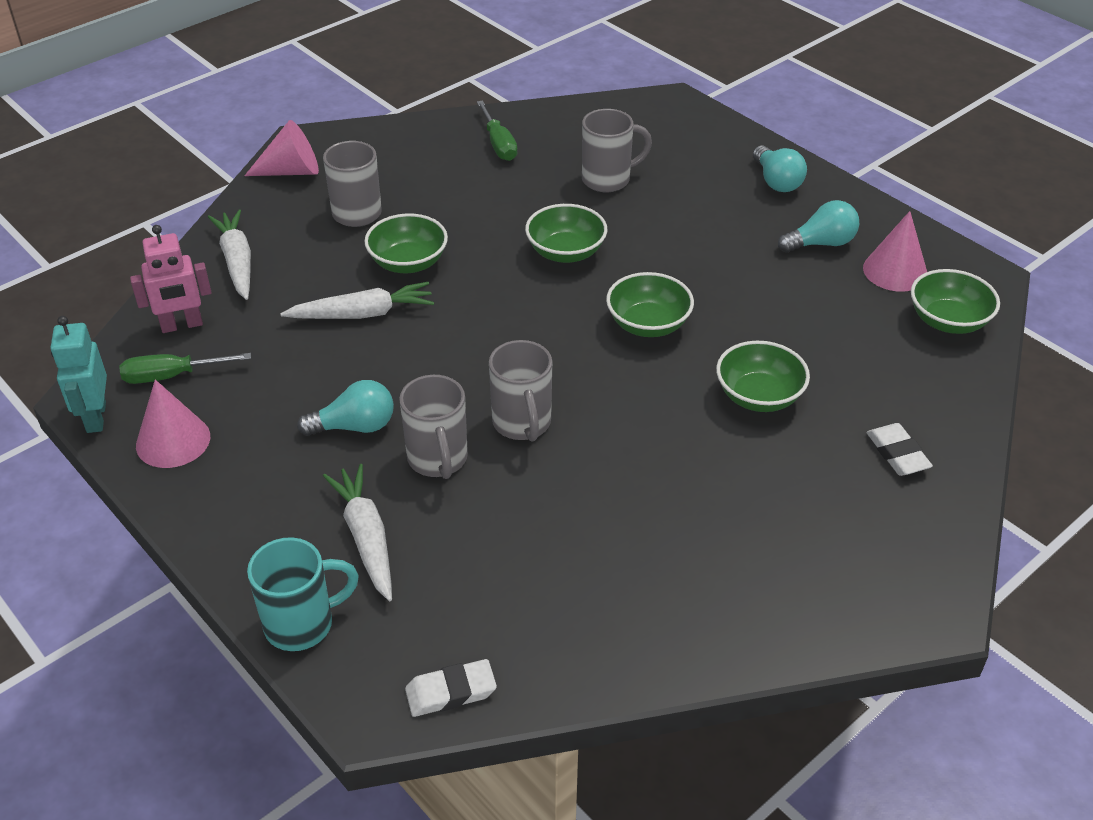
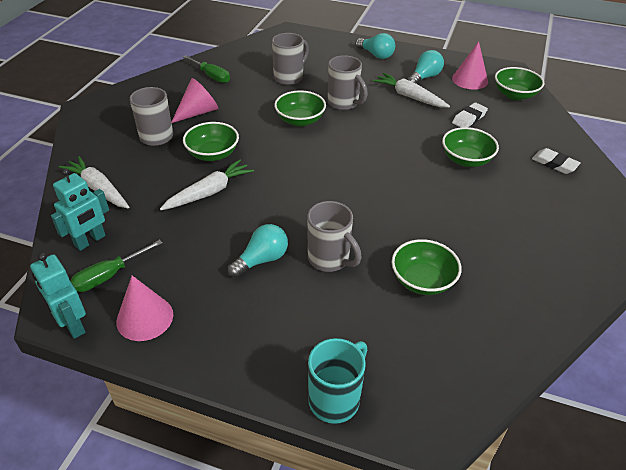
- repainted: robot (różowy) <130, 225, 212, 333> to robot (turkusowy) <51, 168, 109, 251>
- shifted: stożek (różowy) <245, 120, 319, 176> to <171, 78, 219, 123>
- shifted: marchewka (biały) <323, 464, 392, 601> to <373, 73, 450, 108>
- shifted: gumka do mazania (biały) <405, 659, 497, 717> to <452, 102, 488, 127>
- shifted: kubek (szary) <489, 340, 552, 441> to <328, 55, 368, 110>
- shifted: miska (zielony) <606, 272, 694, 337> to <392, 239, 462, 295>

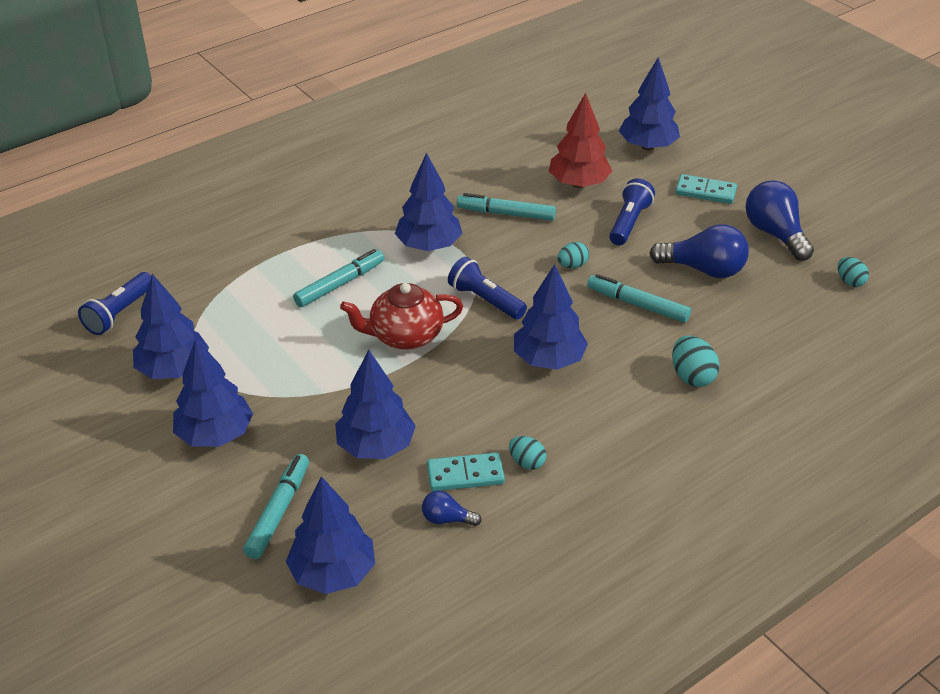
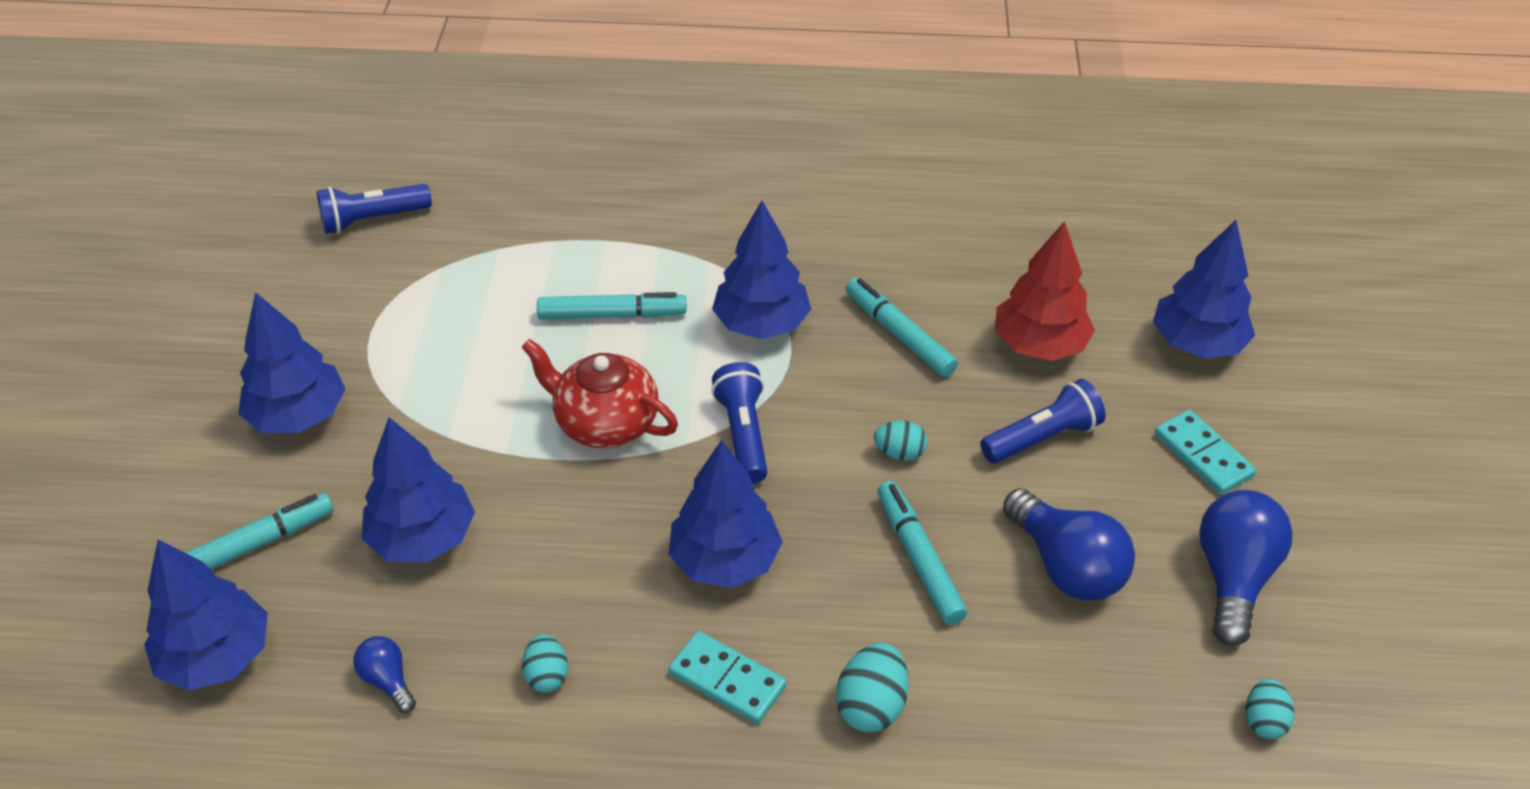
- gone: drzewko (niebieski) <133, 274, 209, 379>
- shifted: kostka domina (turkusowy) <427, 452, 505, 491> to <668, 631, 786, 724>

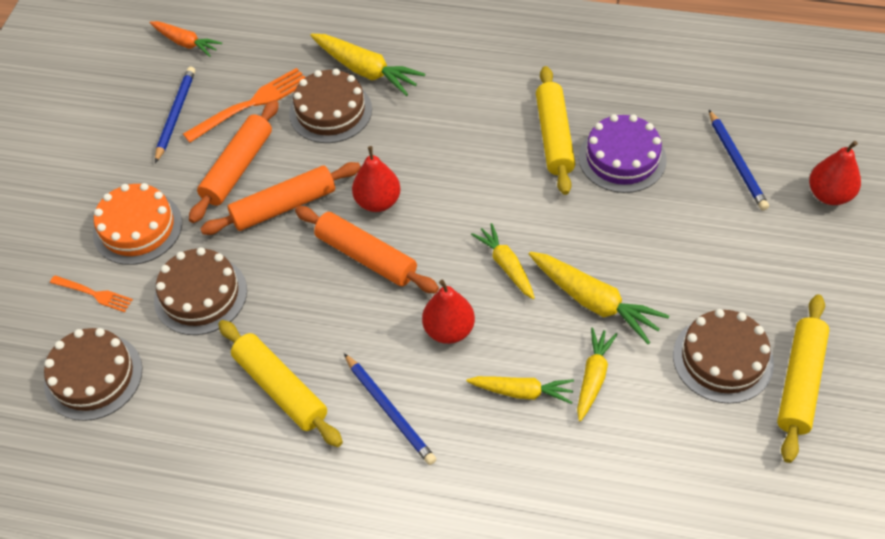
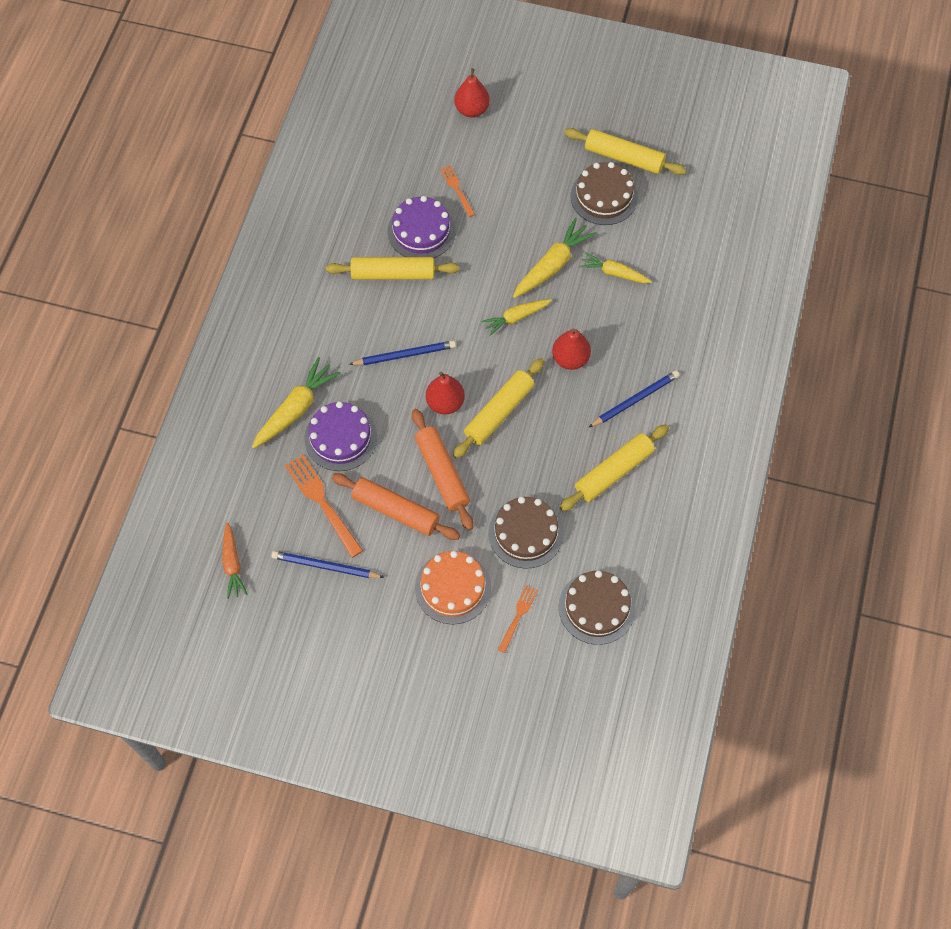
- rotated: marchewka (pomarańczowy) <150, 21, 222, 57> = <222, 522, 248, 599> 135 degrees clockwise
- repainted: tort (brązowy) <289, 69, 372, 143> to tort (fioletowy) <304, 401, 377, 471>
- repainted: wałek do ciasta (pomarańczowy) <295, 206, 439, 293> to wałek do ciasta (żółty) <453, 358, 545, 459>
- gone: marchewka (żółty) <466, 376, 574, 404>
- shifted: ołówek (niebieski) <709, 110, 769, 210> to <349, 340, 456, 365>
- new: widelec (pomarańczowy) <440, 165, 475, 217>

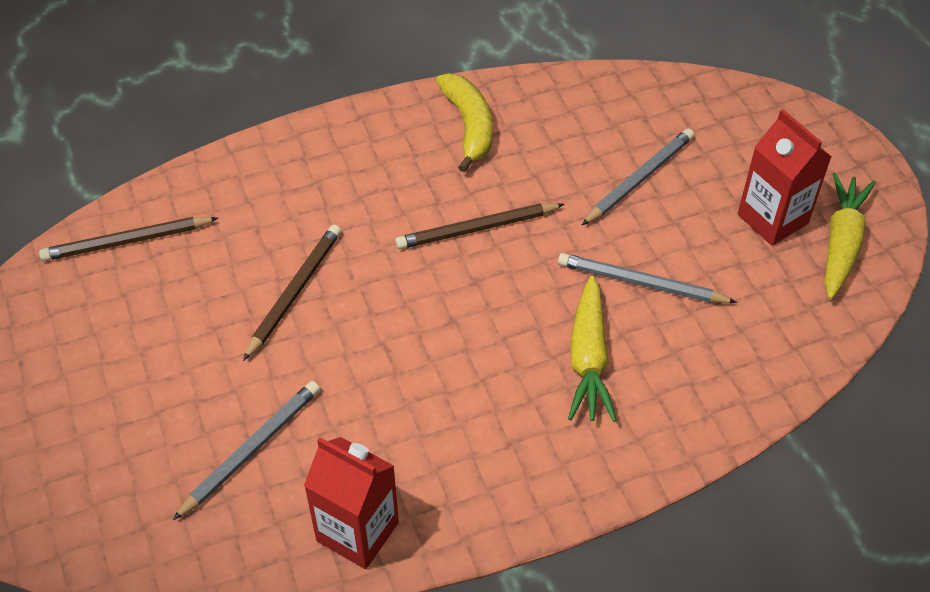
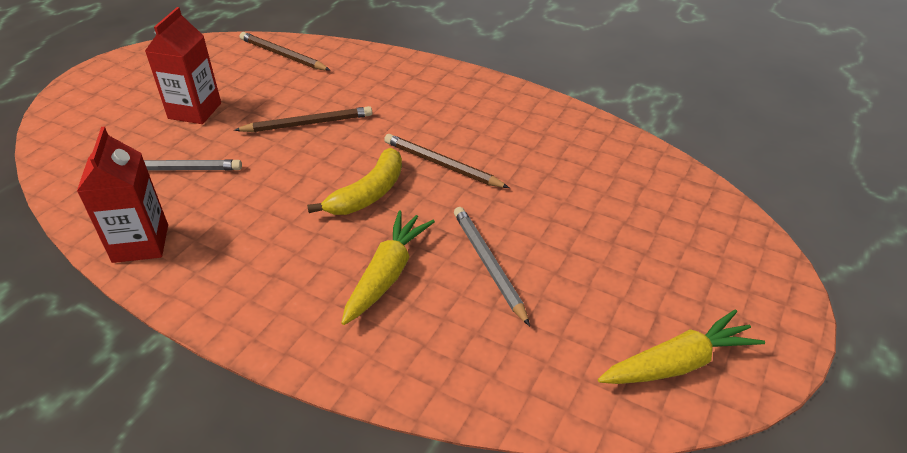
- shifted: banan (żółty) <436, 74, 493, 172> to <307, 148, 402, 215>
- rotated: marchewka (żółty) <568, 275, 617, 422> = <341, 210, 435, 325> 150 degrees clockwise
- gone: ołówek (szary) <582, 128, 694, 225>
- shifted: karton mleka (czerwony) <738, 109, 832, 246> to <145, 7, 221, 124>

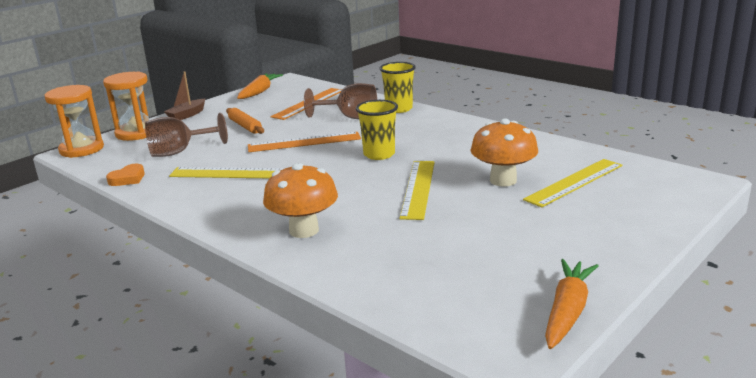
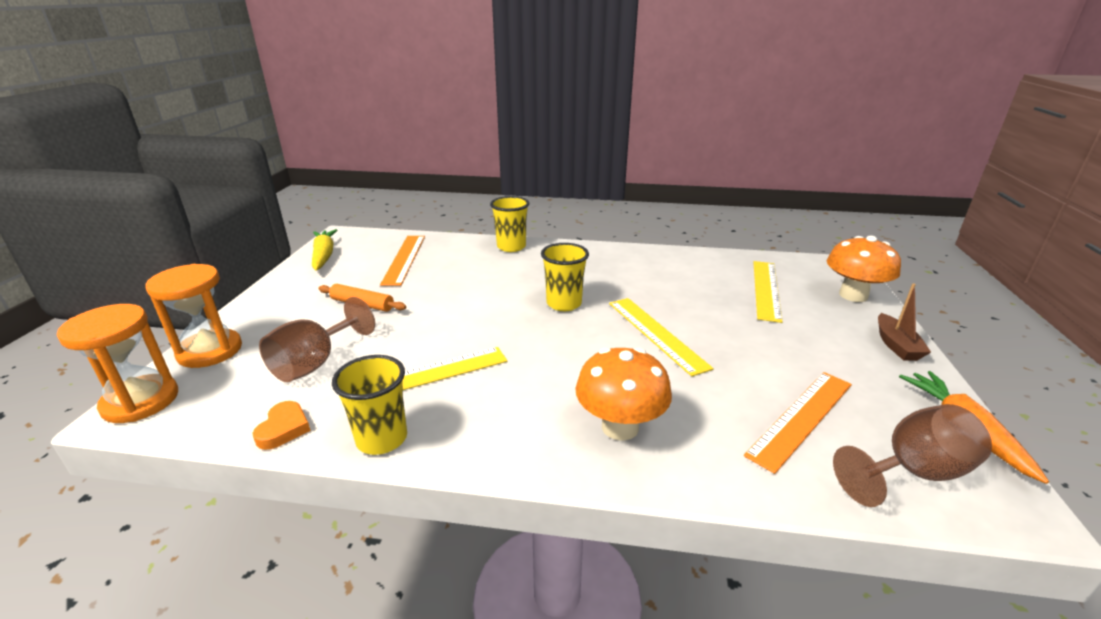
- shifted: łódka (brązowy) <164, 71, 205, 120> to <878, 283, 931, 361>
- repainted: marchewka (pomarańczowy) <237, 73, 283, 99> to marchewka (żółty) <312, 229, 337, 271>
- shifted: linijka (pomarańczowy) <248, 132, 361, 152> to <744, 372, 852, 474>
- shifted: kielich (brązowy) <304, 83, 377, 119> to <833, 404, 992, 507>
- shifted: grzyb (pomarańczowy) <470, 118, 538, 187> to <827, 235, 901, 302>
- new: szklanka (żółty) <332, 355, 407, 455>

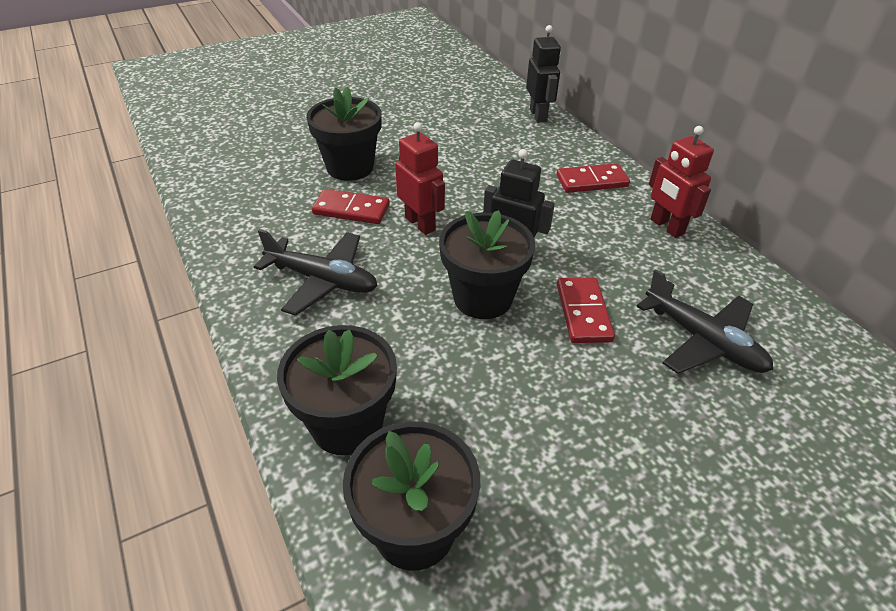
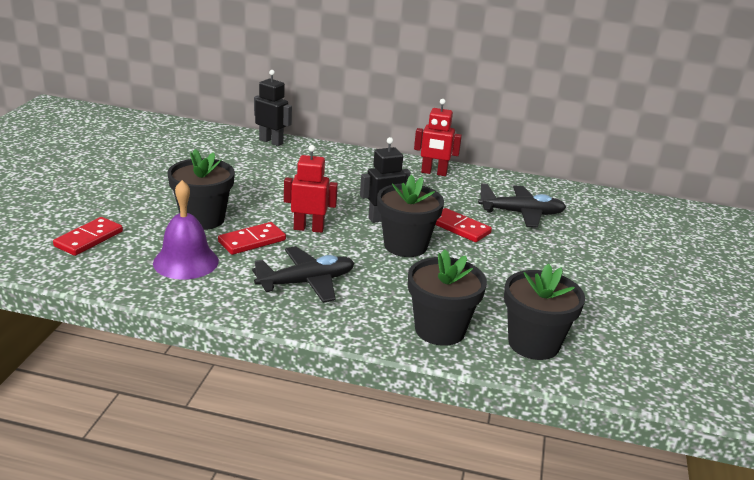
- shifted: kostka domina (czerwony) <556, 163, 630, 193> to <53, 217, 123, 256>
- new: dzwonek (fioletowy) <153, 180, 219, 280>

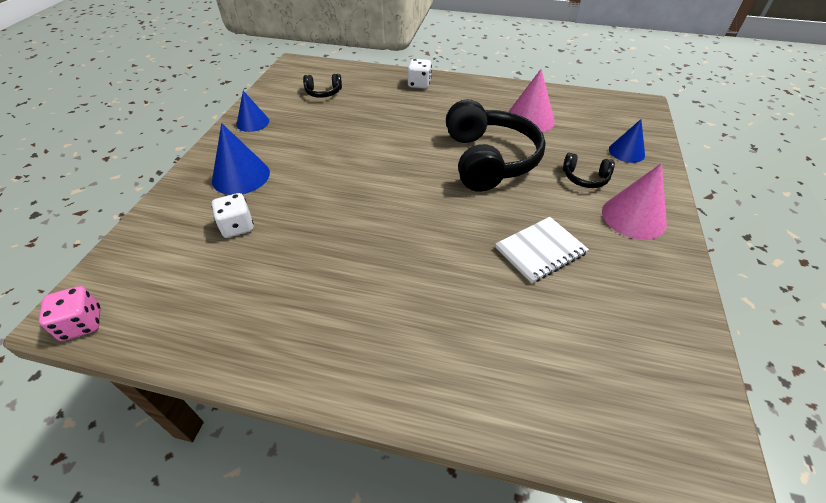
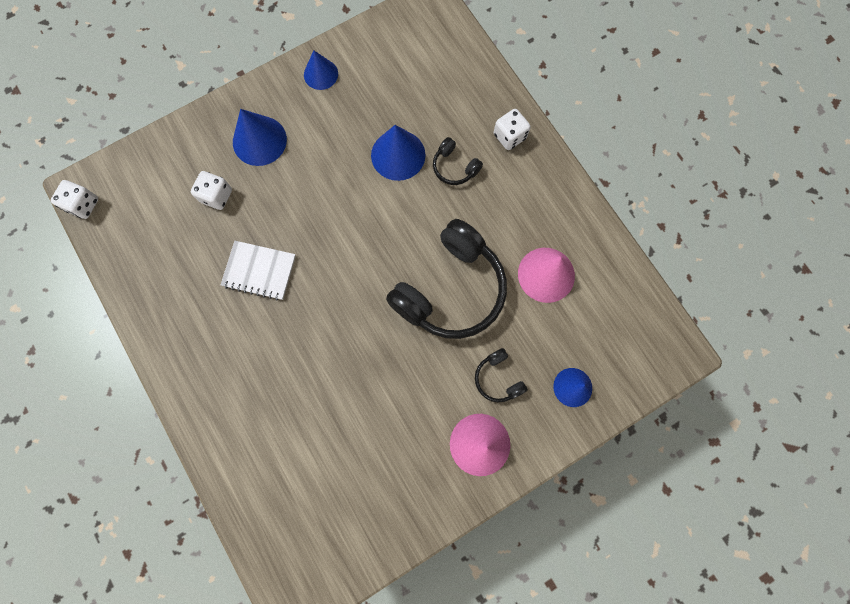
- repainted: kostka do gry (różowy) <39, 286, 100, 341> to kostka do gry (biały) <51, 180, 98, 219>
- shifted: słuchawki (czarny) <303, 74, 342, 98> to <433, 137, 483, 185>
- shifted: zeszyt (biały) <495, 217, 589, 283> to <221, 241, 296, 301>
- new: stożek (niebieski) <371, 125, 426, 181>

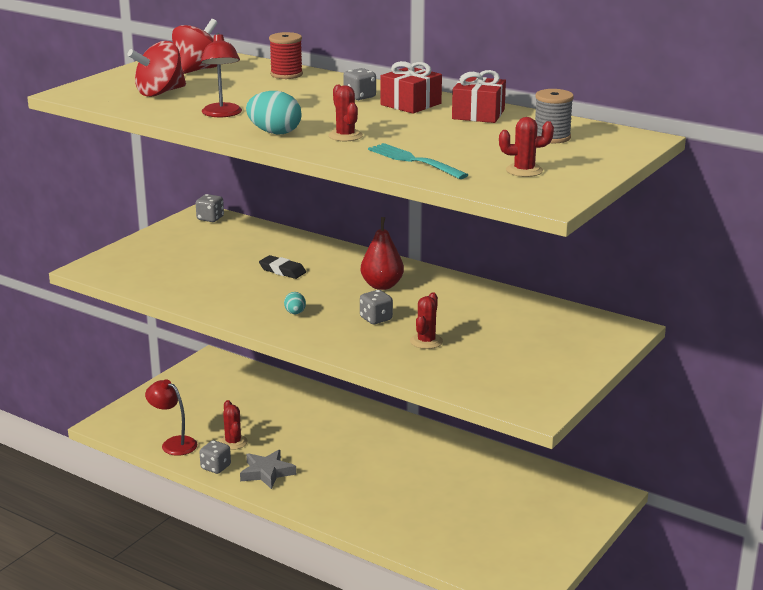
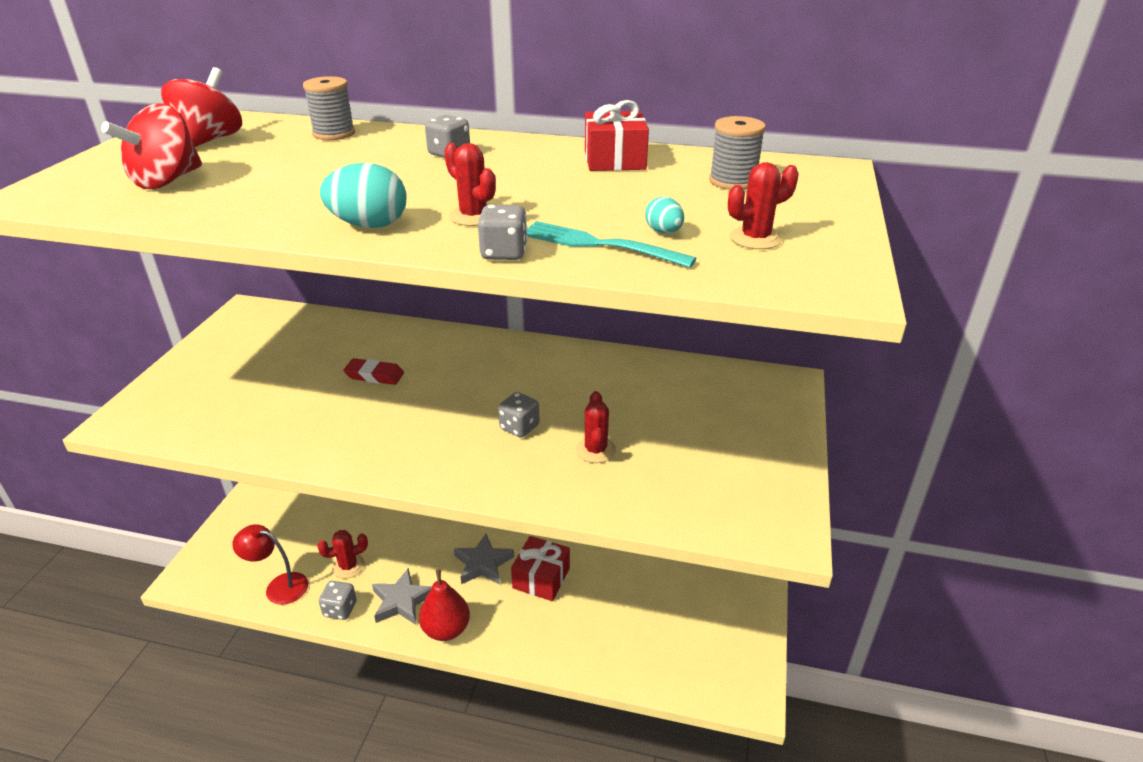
- shifted: kostka do gry (szary) <196, 194, 224, 222> to <478, 205, 528, 260>
- gone: lampka (czerwony) <201, 33, 242, 117>
- rotated: kaktus (czerwony) <219, 400, 247, 450> = <317, 530, 368, 579> 75 degrees counterclockwise
- repainted: gumka do mazania (czarny) <259, 255, 306, 279> to gumka do mazania (czerwony) <343, 358, 404, 385>
- repainted: szpulka (czerwony) <269, 32, 303, 79> to szpulka (szary) <303, 76, 355, 140>
- shifted: jajko (turkusowy) <284, 292, 306, 314> to <645, 197, 684, 233>
- shifted: gruszka (czerwony) <361, 217, 404, 290> to <419, 569, 470, 641>
- shifted: prezent (czerwony) <380, 61, 442, 114> to <511, 536, 570, 601>
- new: gwiazda (szary) <454, 534, 514, 585>

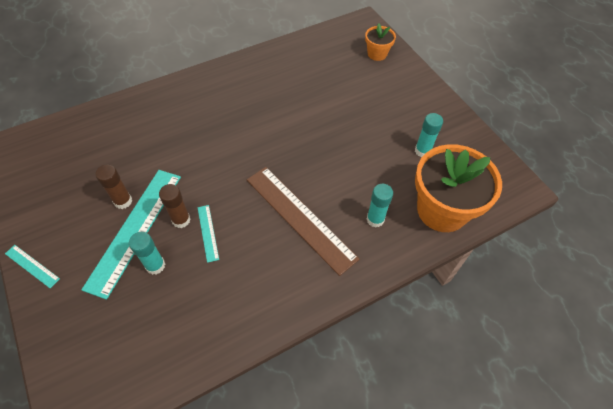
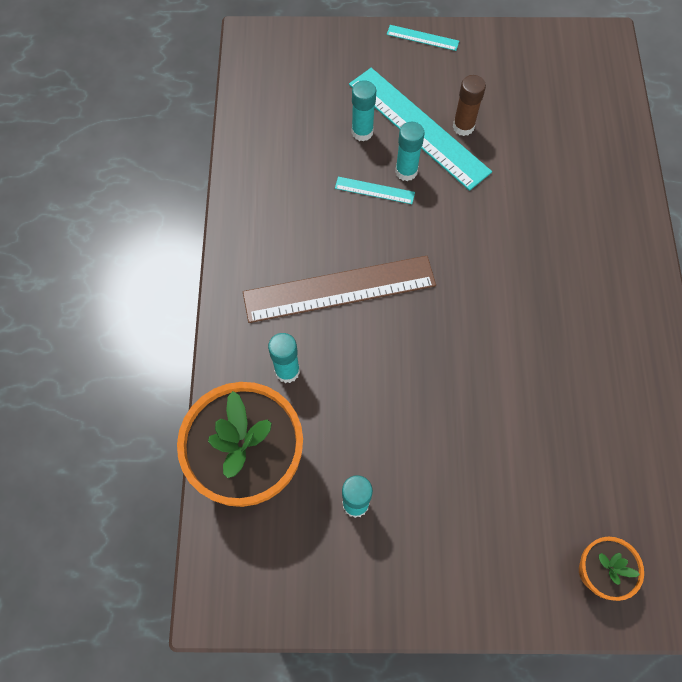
- rotated: linijka (turkusowy) <5, 245, 60, 289> = <387, 25, 459, 51> 45 degrees clockwise
- repainted: klej w sztyfcie (brązowy) <159, 184, 191, 228> to klej w sztyfcie (turkusowy) <395, 122, 425, 181>

